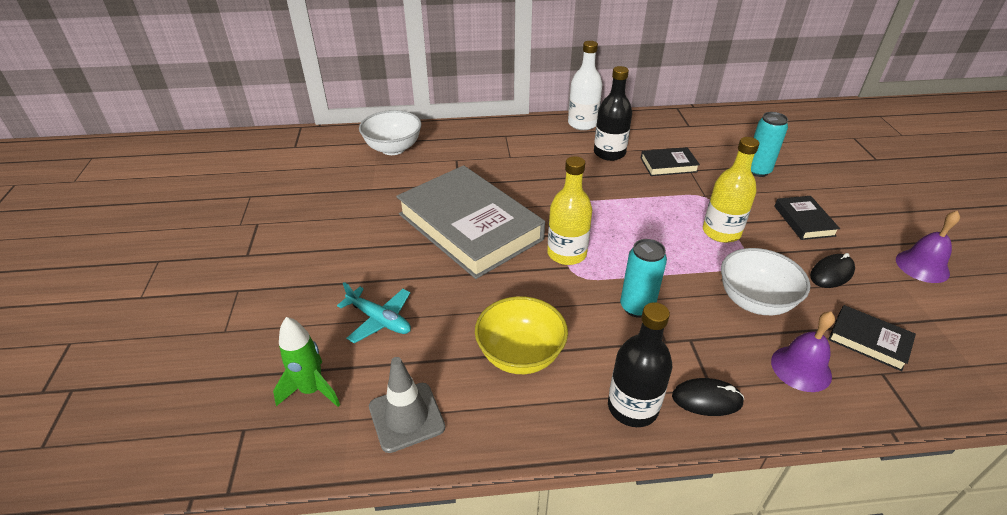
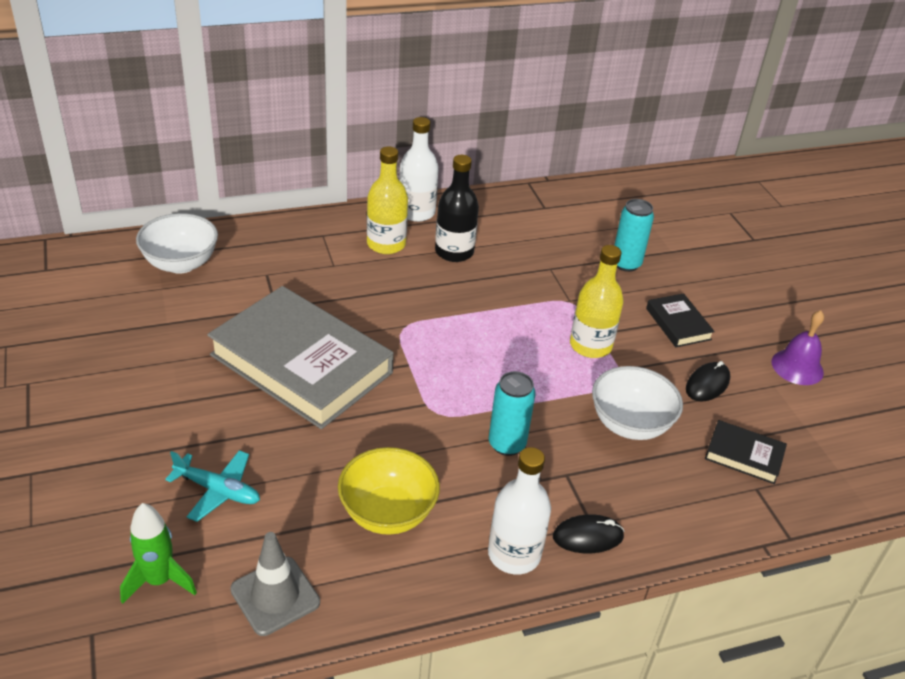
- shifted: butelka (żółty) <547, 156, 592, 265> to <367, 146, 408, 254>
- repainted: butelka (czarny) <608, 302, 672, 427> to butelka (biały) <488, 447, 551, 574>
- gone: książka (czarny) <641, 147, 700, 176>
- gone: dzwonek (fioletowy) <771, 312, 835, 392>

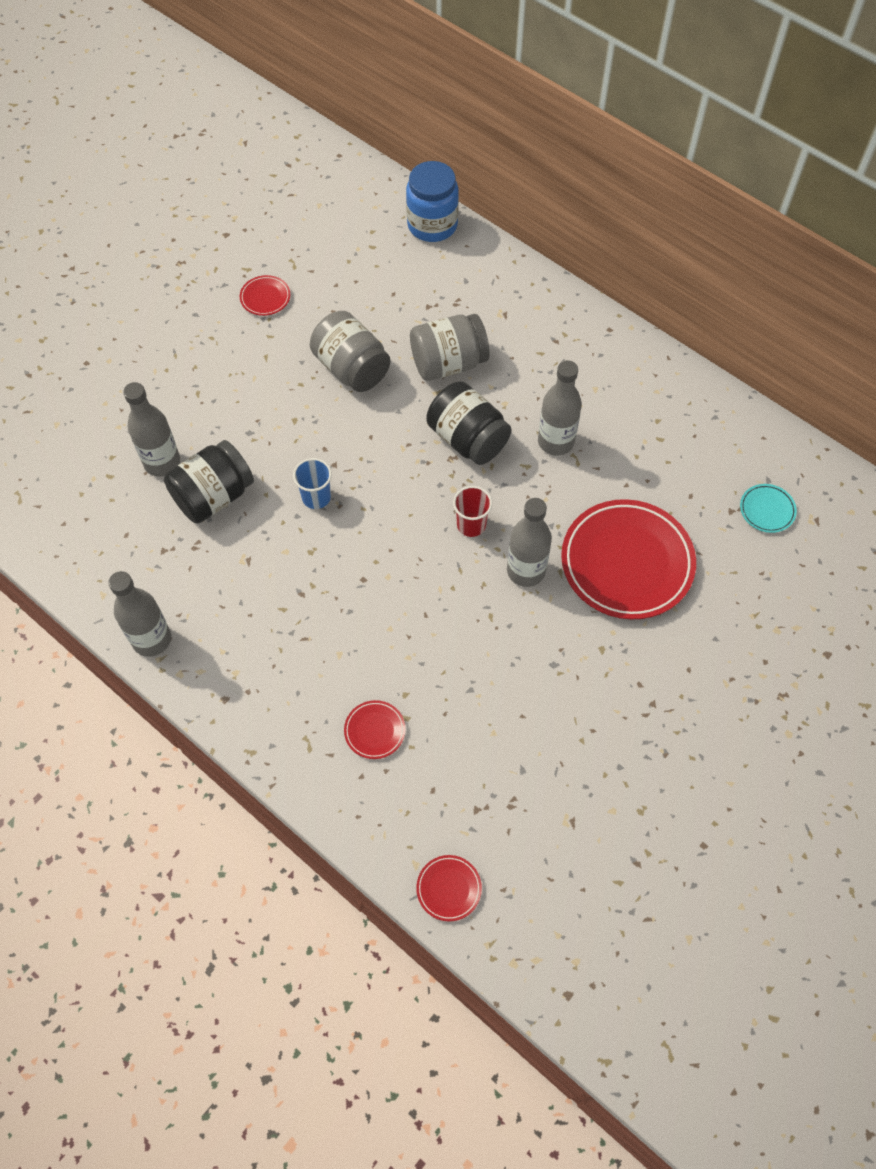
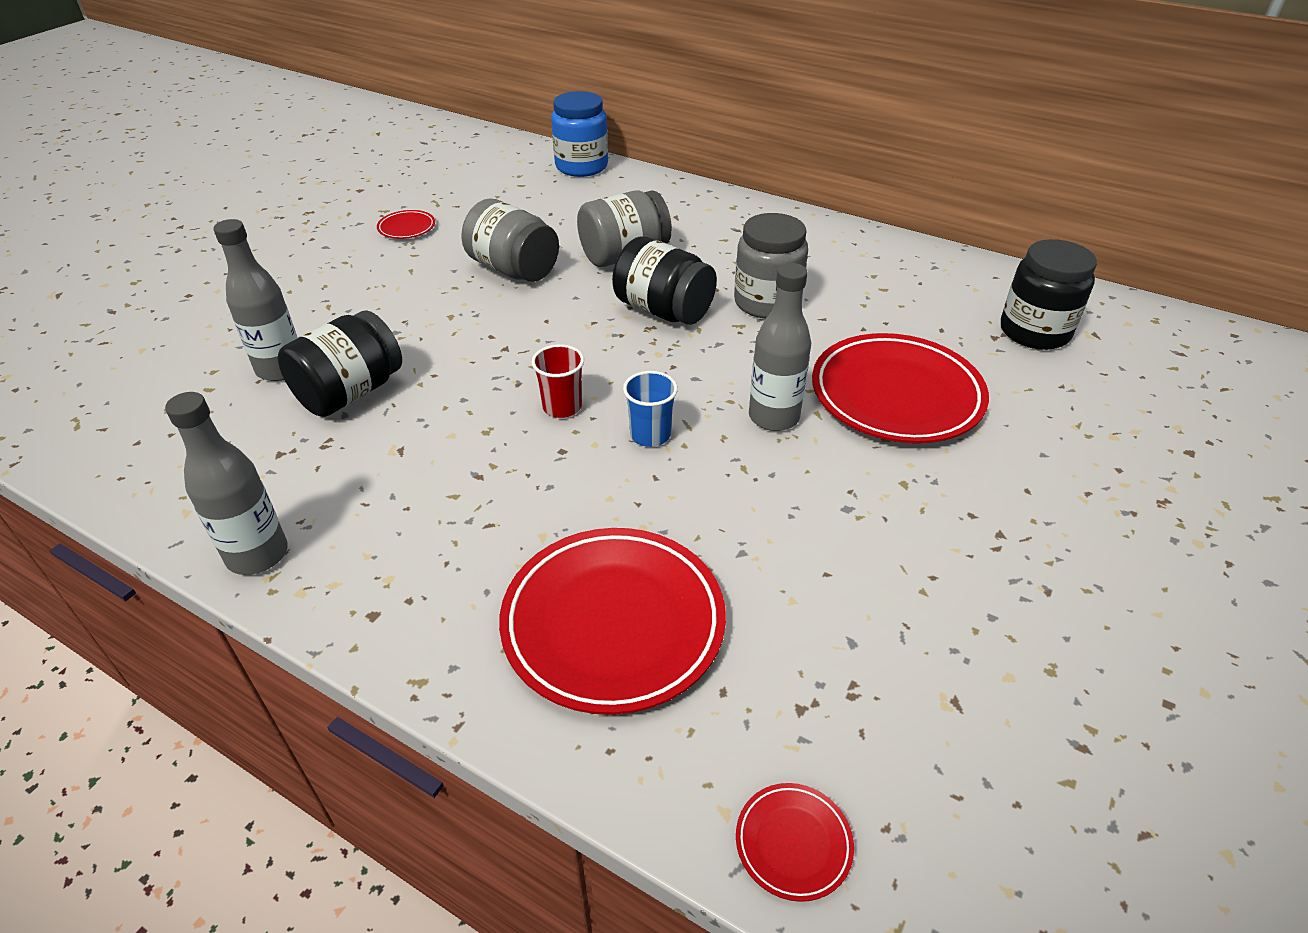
- shifted: szklanka (niebieski) <293, 458, 332, 509> to <623, 371, 678, 447>
- scaled: talerz (czerwony) <344, 700, 406, 759> = <499, 528, 726, 715> x2.33
- shifted: szklanka (czerwony) <453, 486, 492, 537> to <531, 344, 584, 418>
- swapped: butelka (szary) <538, 360, 582, 456> to słoik (szary) <734, 213, 808, 319>
- swapped: talerz (turkusowy) <740, 484, 797, 533> to słoik (czarny) <1001, 239, 1097, 350>

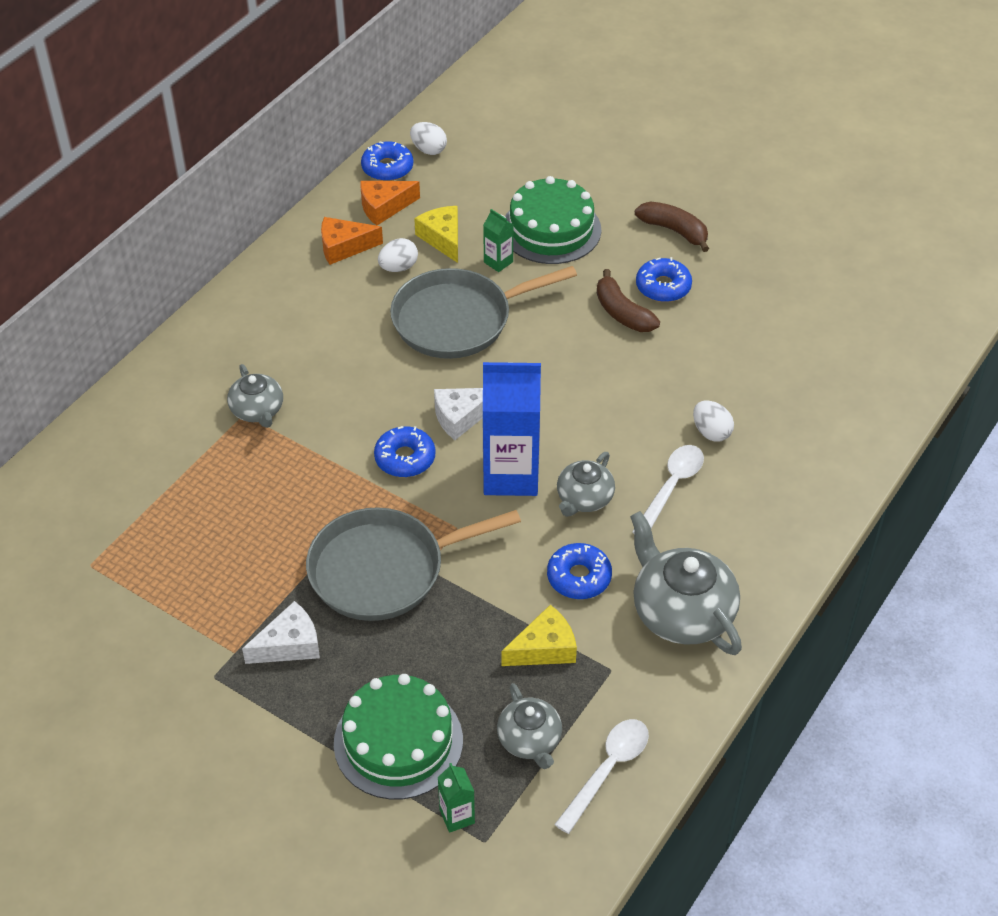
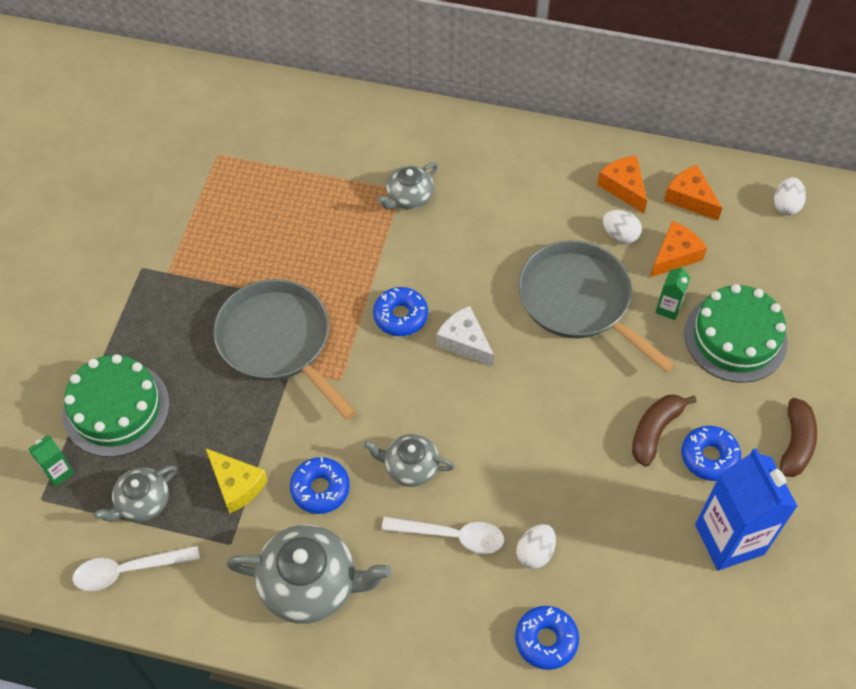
- gone: ser (biały) <242, 601, 320, 664>
- shifted: donut (niebieski) <361, 141, 413, 181> to <515, 606, 579, 670>
- repainted: ser (żółty) <414, 206, 458, 263> to ser (pomarańczowy) <650, 221, 707, 277>
- shifted: karton mleka (niebieski) <483, 362, 541, 496> to <695, 448, 798, 570>
- rotated: łyżka (biały) <554, 719, 649, 834> = <72, 545, 200, 591> 150 degrees clockwise
- rotated: imbryk (szary) <630, 511, 742, 655> = <226, 525, 392, 624> 60 degrees clockwise

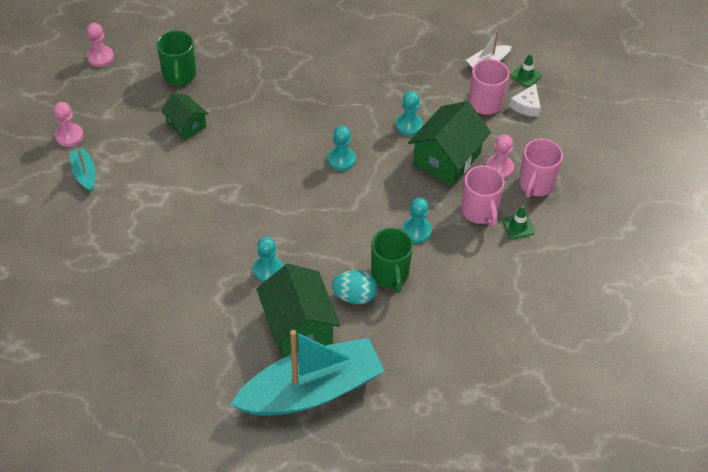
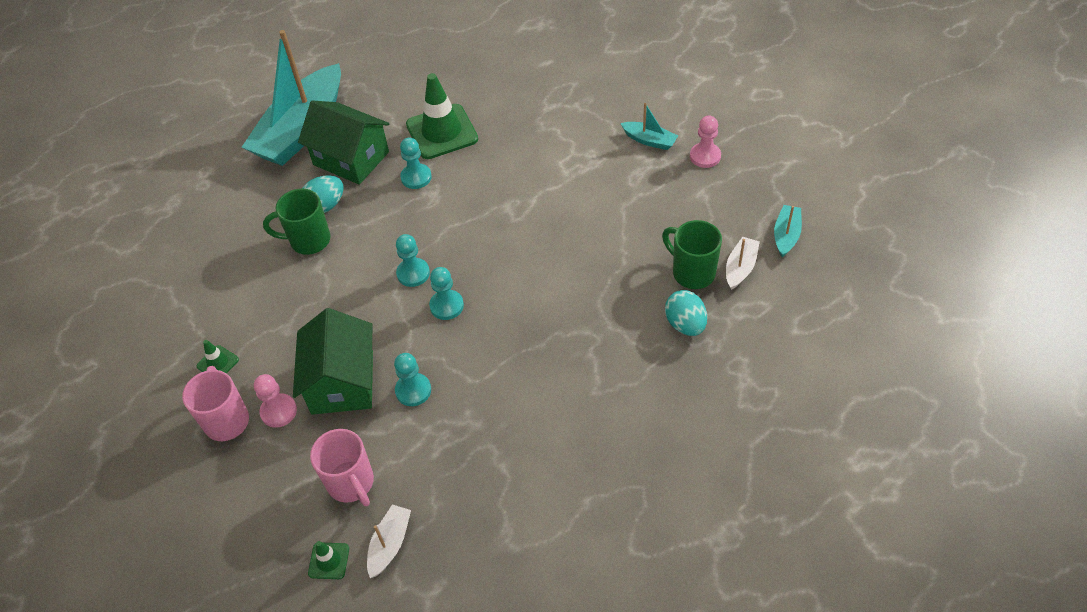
- swapped: pionek (różowy) <87, 23, 114, 67> to łódka (turkusowy) <774, 205, 802, 257>
- gone: domek (zielony) <161, 93, 209, 140>
- rotated: kubek (zielony) <371, 228, 413, 293> = <263, 189, 331, 255> 45 degrees counterclockwise
- shifted: pionek (turkusowy) <403, 198, 432, 243> to <396, 234, 430, 287>
- gone: kubek (różowy) <461, 165, 505, 227>
- gone: ser (biały) <509, 84, 541, 117>
- new: pachołek (zielony) <406, 73, 478, 159>
- new: jajko (turkusowy) <665, 290, 707, 336>
- new: łódka (biały) <726, 237, 760, 290>

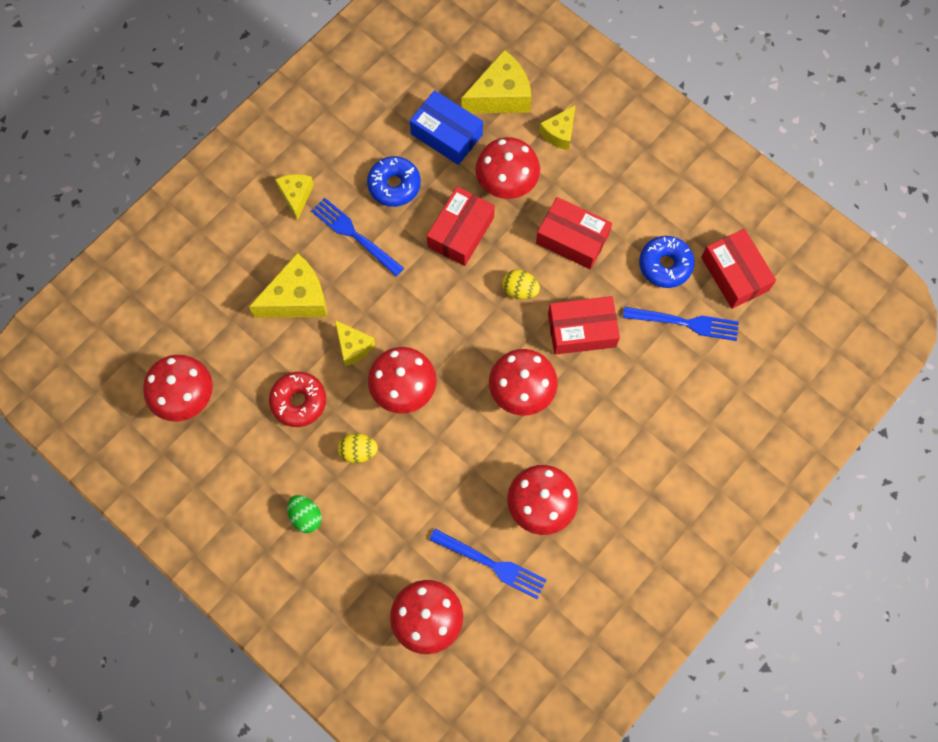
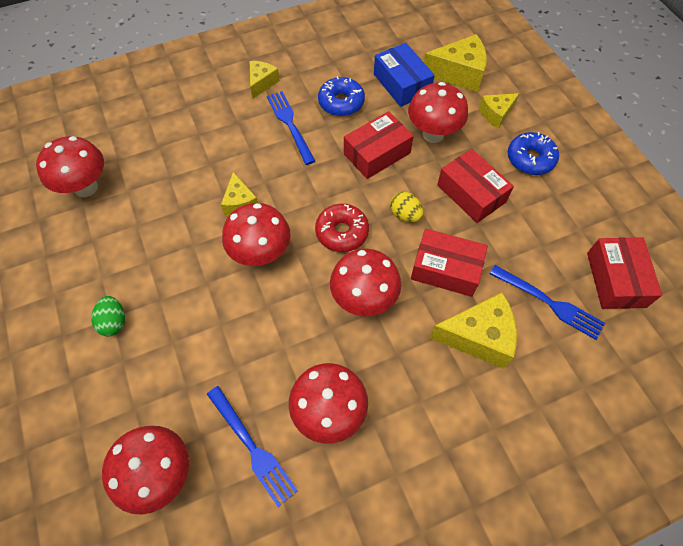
- shifted: ser (żółty) <249, 253, 327, 318> to <430, 292, 517, 369>
- shifted: donut (czerwony) <269, 372, 326, 427> to <315, 204, 369, 252>
- gone: jajko (żółty) <338, 433, 378, 463>
- shifted: donut (niebieski) <639, 236, 694, 288> to <508, 132, 559, 175>

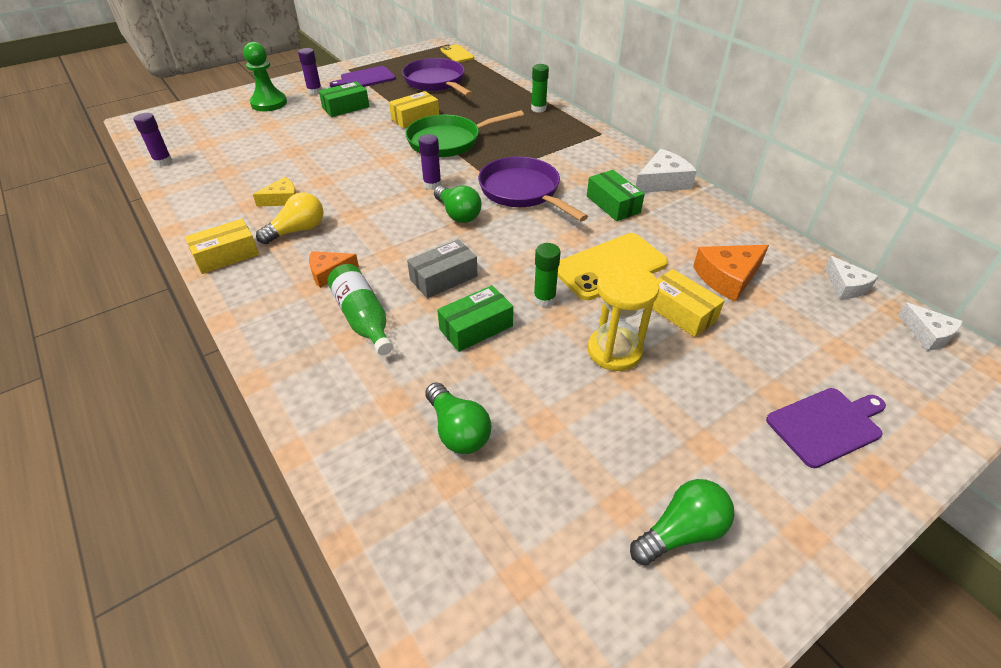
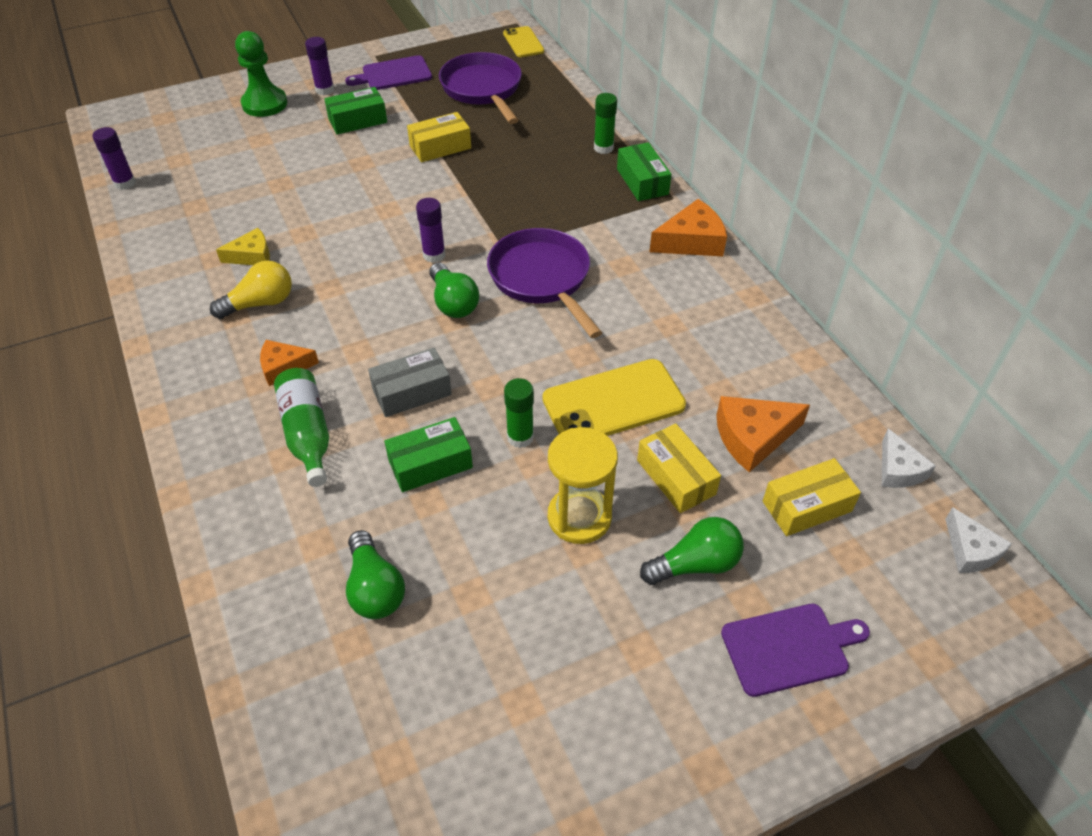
- shifted: pudełko (żółty) <185, 219, 259, 274> to <763, 458, 861, 536>
- gone: patelnia (zielony) <405, 110, 524, 157>
- shifted: pudełko (zielony) <587, 170, 645, 221> to <617, 142, 672, 201>
- shifted: żarówka (zielony) <630, 479, 734, 565> to <640, 517, 744, 585>
- gone: ser (biały) <636, 149, 697, 193>
- new: ser (pomarańczowy) <649, 199, 727, 256>

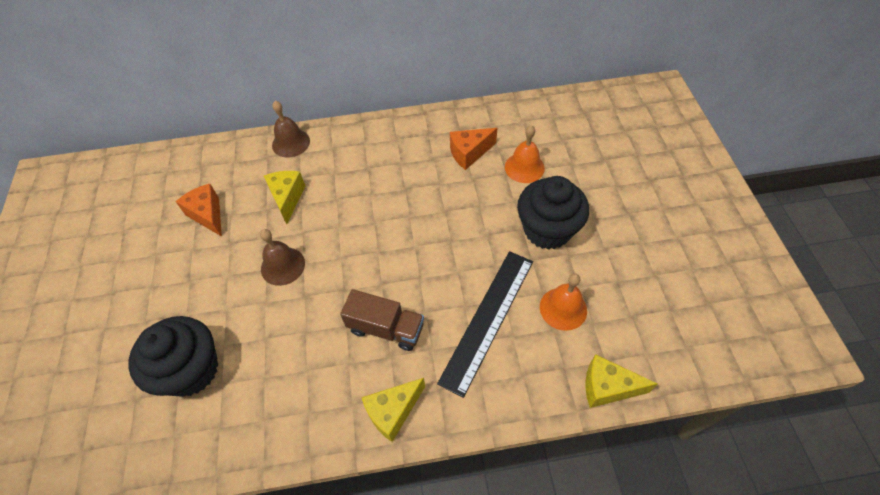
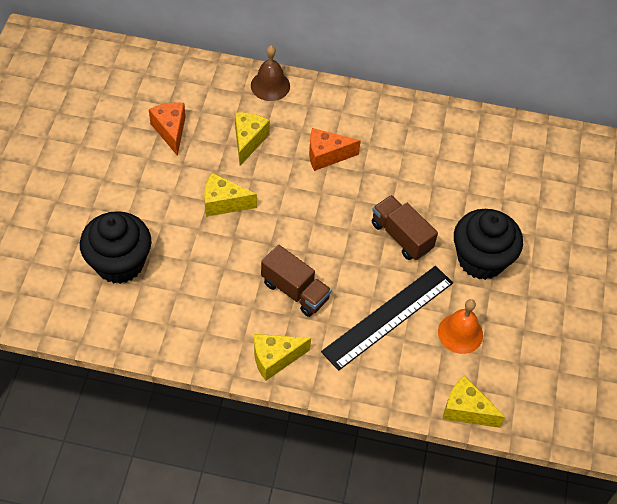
- swapped: dzwonek (brązowy) <260, 229, 305, 286> to ser (żółty) <204, 173, 257, 217>
- shifted: ser (pomarańczowy) <450, 128, 497, 170> to <309, 128, 361, 171>
- gone: dzwonek (pomarańczowy) <505, 125, 545, 183>
- new: ciężarówka (brązowy) <372, 195, 438, 260>

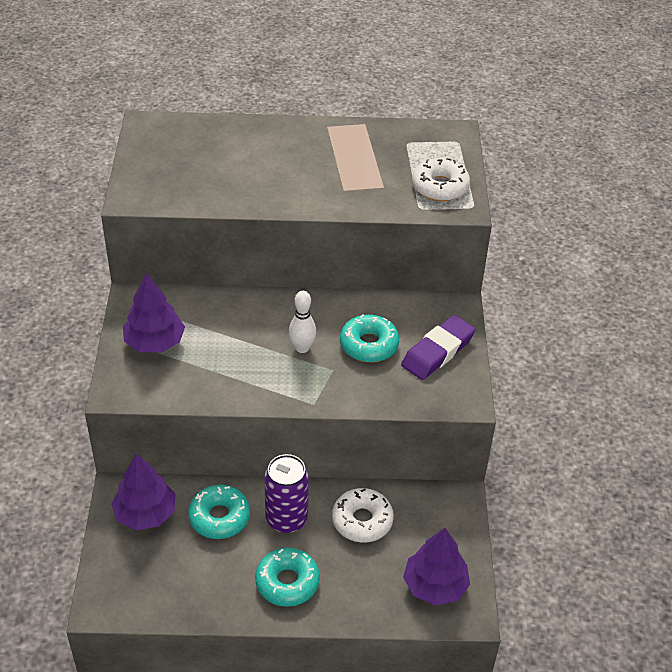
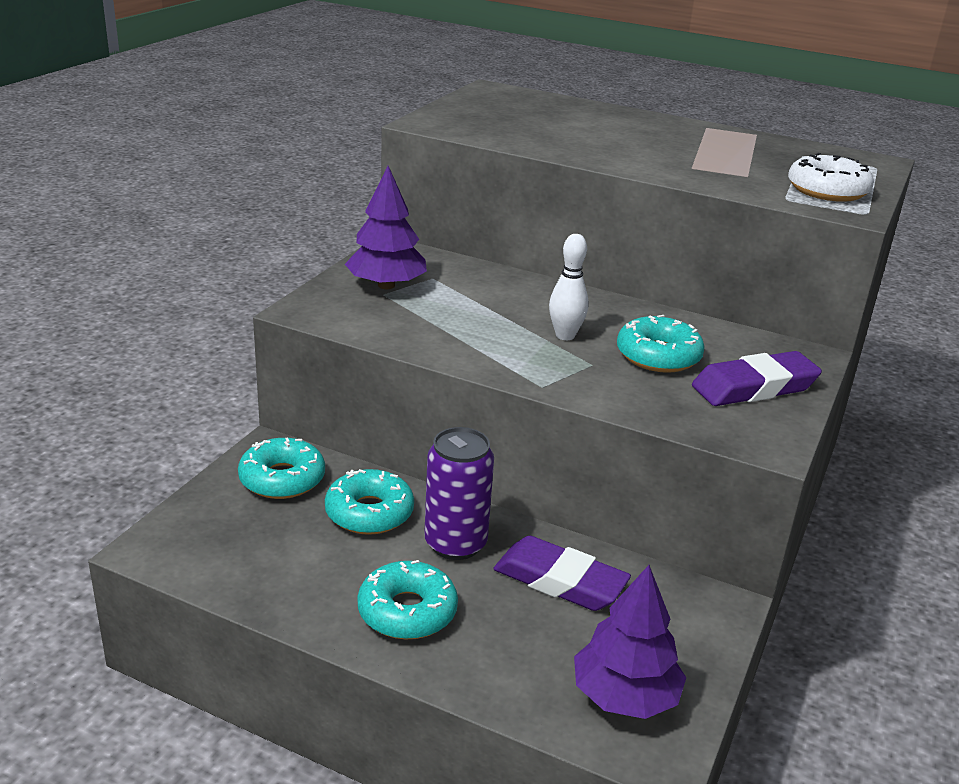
- swapped: drzewko (fioletowy) <111, 453, 176, 530> to donut (turkusowy) <238, 437, 325, 499>
- swapped: donut (biały) <332, 488, 394, 542> to gumka do mazania (fioletowy) <493, 536, 631, 611>

